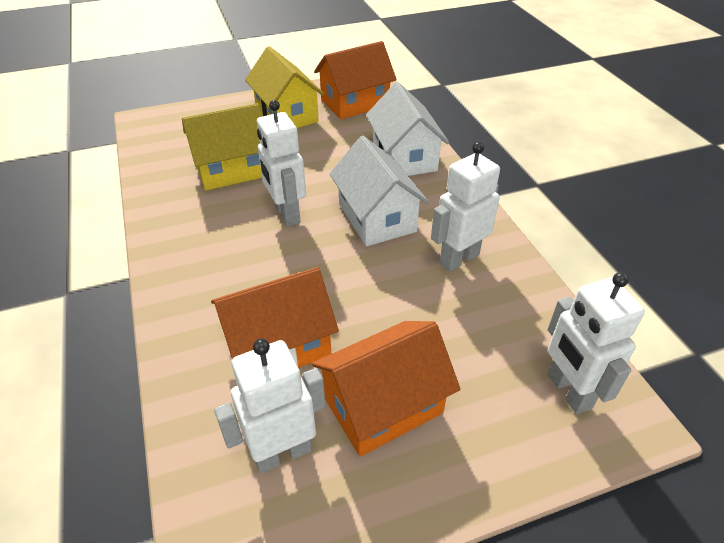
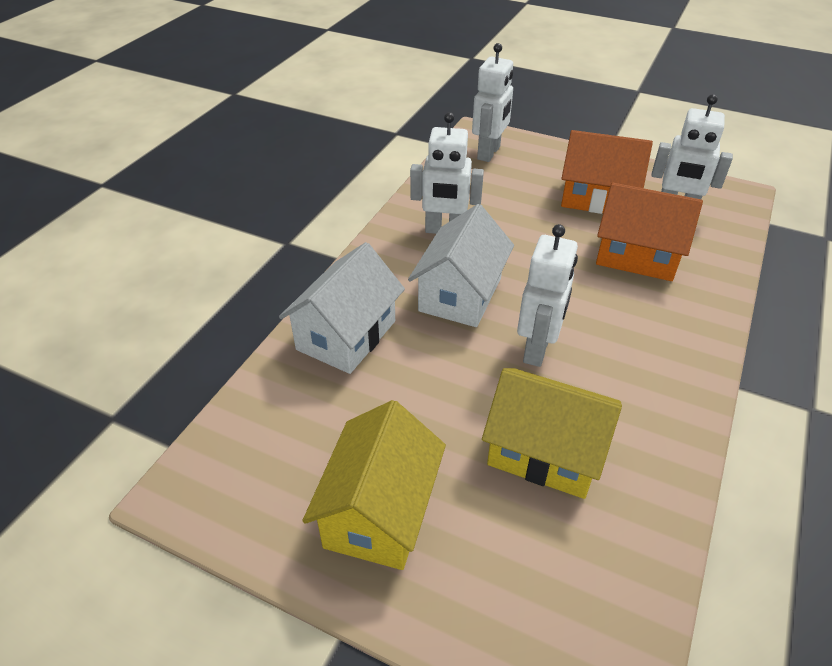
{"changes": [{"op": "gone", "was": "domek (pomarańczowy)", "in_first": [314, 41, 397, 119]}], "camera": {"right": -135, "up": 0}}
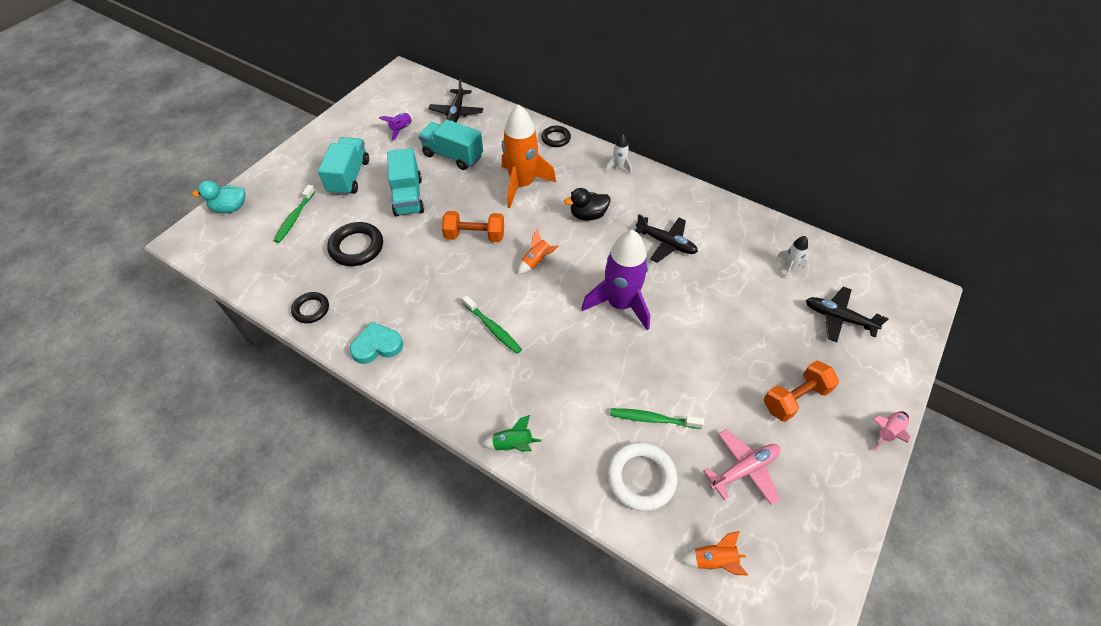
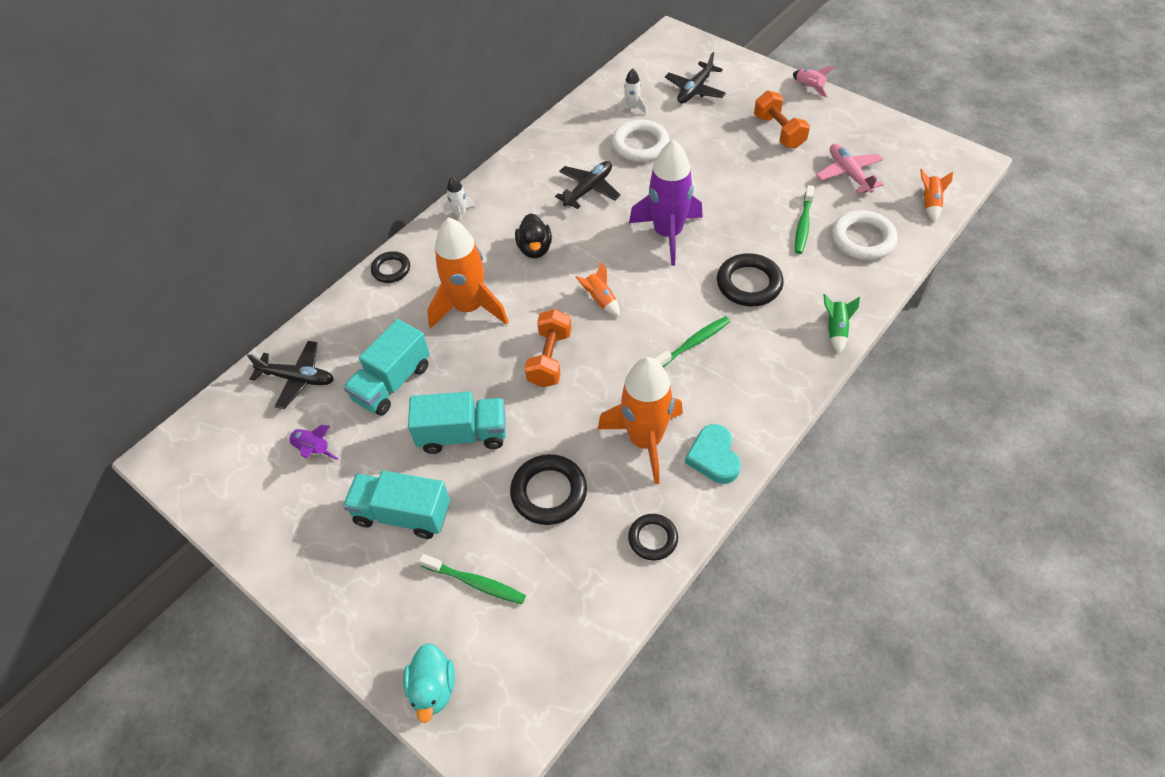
{"changes": [{"op": "new", "now": "pierścień (biały)", "in_second": [612, 119, 670, 162]}, {"op": "new", "now": "pierścień (czarny)", "in_second": [717, 253, 784, 306]}, {"op": "new", "now": "rakieta (pomarańczowy)", "in_second": [598, 357, 683, 485]}], "camera": {"right": -80, "up": 0}}
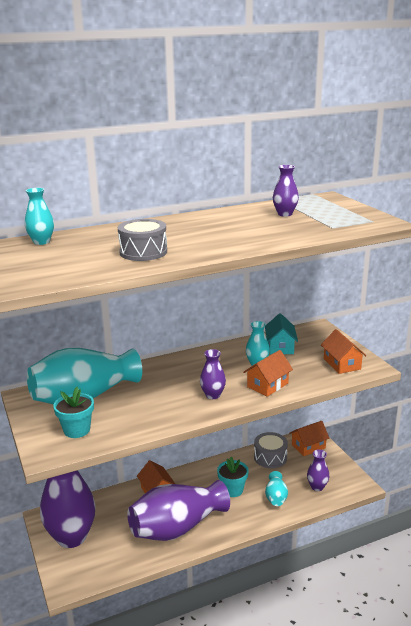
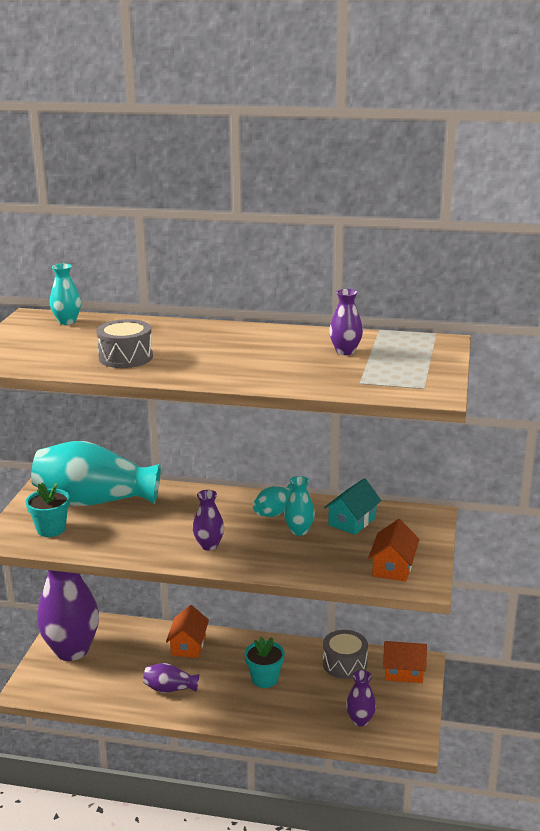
{"changes": [{"op": "gone", "was": "domek (pomarańczowy)", "in_first": [243, 350, 293, 397]}, {"op": "shifted", "was": "wazon (turkusowy)", "in_first": [265, 471, 288, 506], "in_second": [253, 483, 292, 517]}, {"op": "scaled", "was": "wazon (fioletowy)", "in_first": [127, 480, 230, 541], "in_second": [143, 663, 199, 693], "ratio": 0.45}], "camera": {"right": 35, "up": 0}}
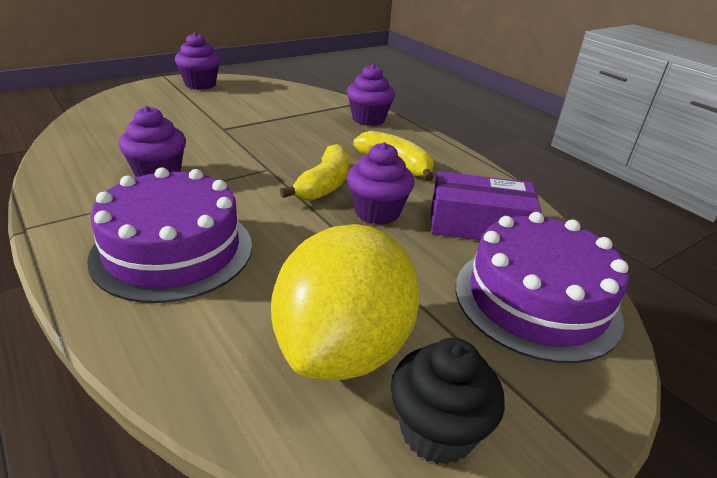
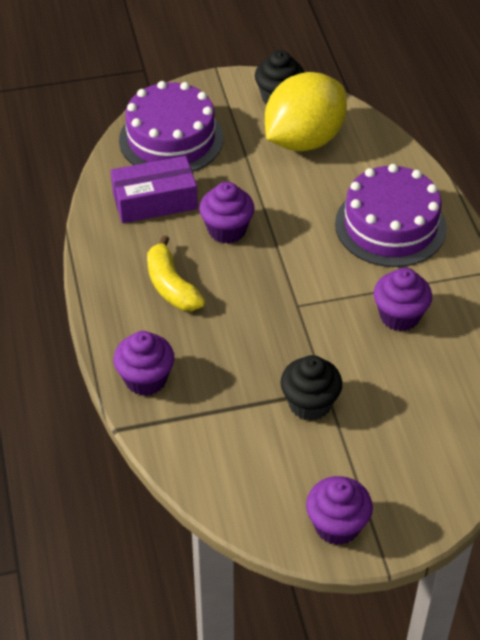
{"changes": [{"op": "gone", "was": "banan (żółty)", "in_first": [280, 144, 349, 201]}, {"op": "rotated", "was": "pudełko (fioletowy)", "in_first": [431, 171, 541, 240], "in_second": [111, 156, 198, 223], "clockwise": -45}, {"op": "new", "now": "muffinka (czarny)", "in_second": [281, 355, 342, 421]}], "camera": {"right": -155, "up": 15}}
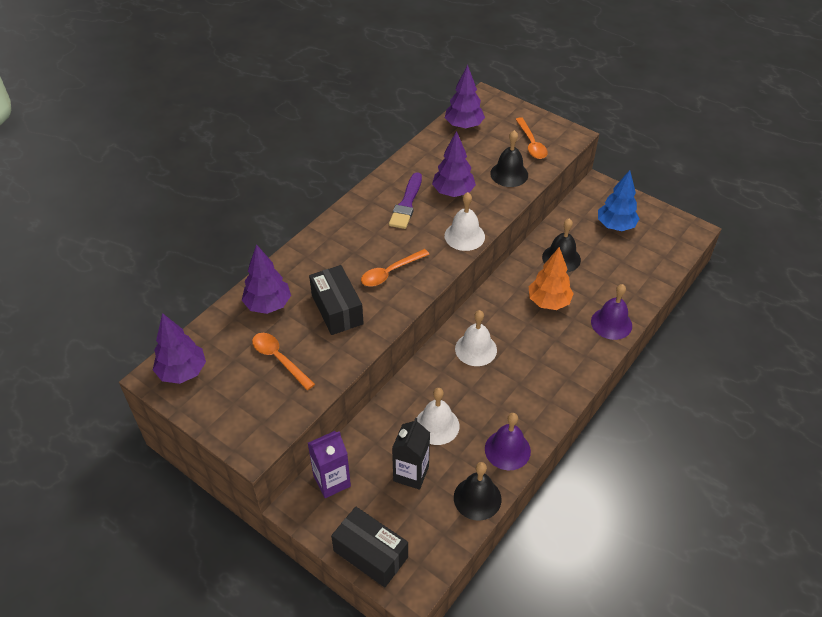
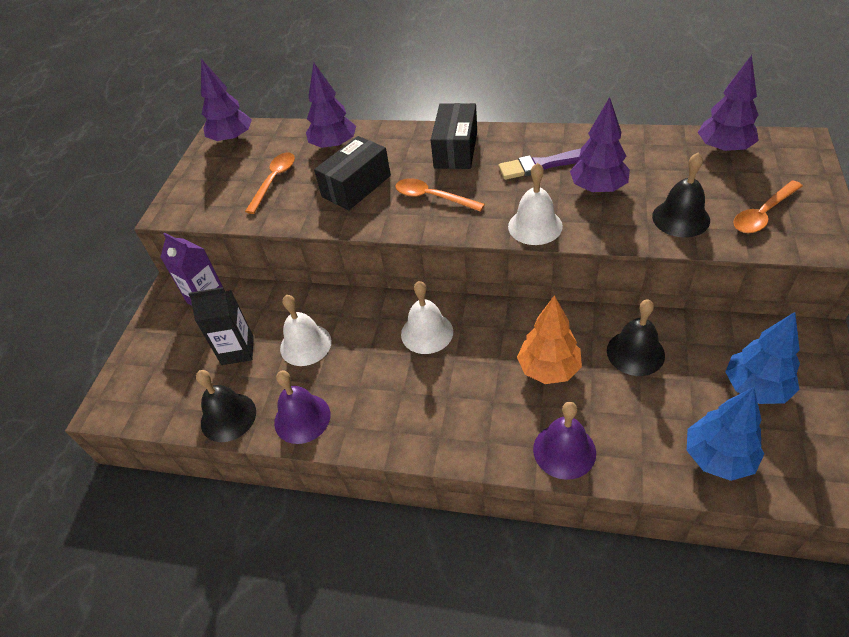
{"changes": [{"op": "shifted", "was": "pudełko (czarny)", "in_first": [331, 507, 408, 587], "in_second": [431, 103, 477, 169]}, {"op": "new", "now": "drzewko (niebieski)", "in_second": [687, 387, 764, 481]}], "camera": {"right": 70, "up": 0}}
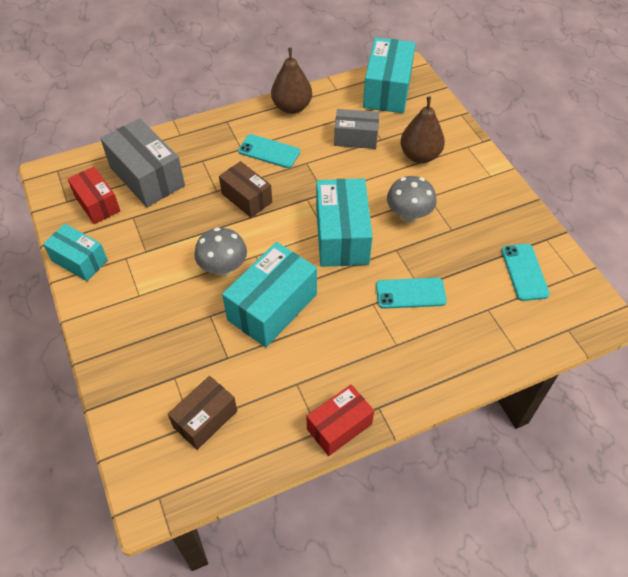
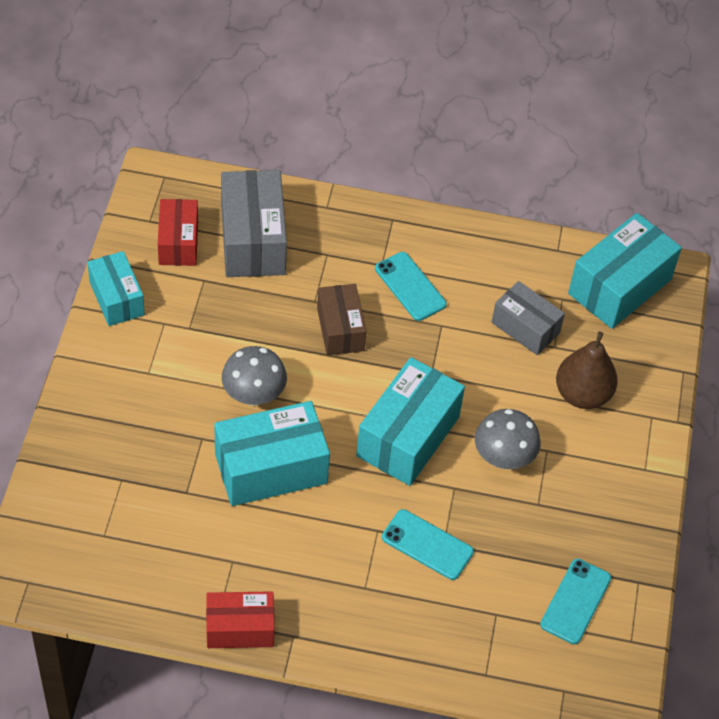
{"changes": [{"op": "gone", "was": "gruszka (brązowy)", "in_first": [271, 48, 312, 114]}, {"op": "gone", "was": "pudełko (brązowy)", "in_first": [168, 376, 237, 450]}], "camera": {"right": 30, "up": 0}}
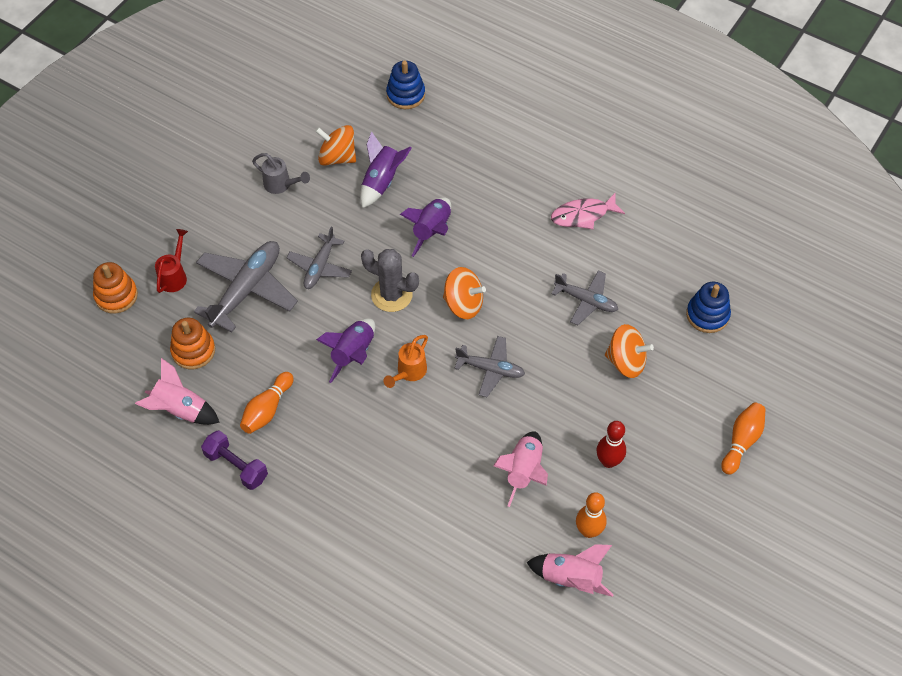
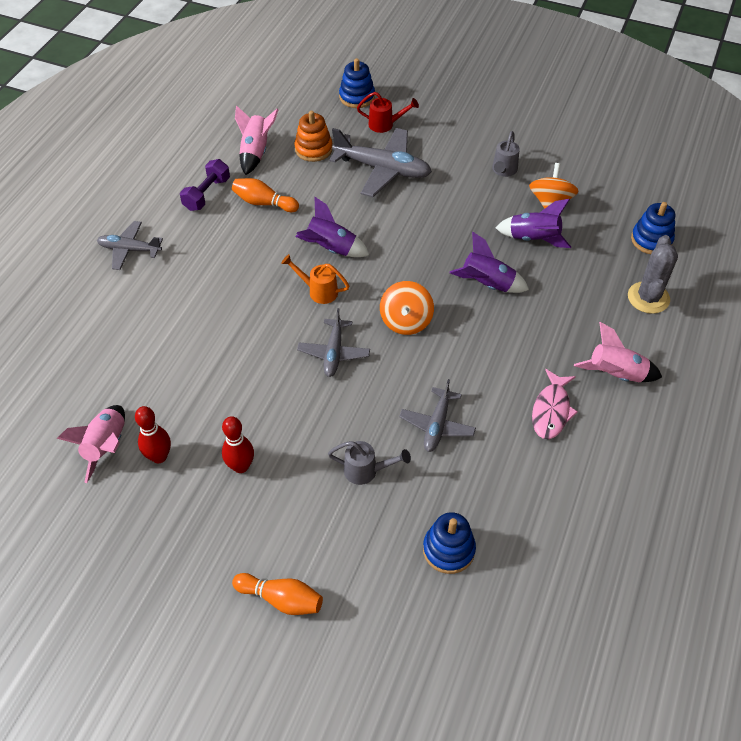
{"changes": [{"op": "rotated", "was": "ryba (różowy)", "in_first": [551, 193, 625, 229], "in_second": [532, 369, 578, 439], "clockwise": -135}, {"op": "shifted", "was": "samolot (szary)", "in_first": [286, 227, 352, 289], "in_second": [97, 221, 163, 270]}, {"op": "shifted", "was": "kaktus (szary)", "in_first": [361, 249, 419, 312], "in_second": [628, 235, 678, 314]}, {"op": "repainted", "was": "zabawka nakładanka (pomarańczowy)", "now": "zabawka nakładanka (niebieski)", "in_first": [93, 262, 138, 314], "in_second": [339, 58, 375, 108]}, {"op": "swapped", "was": "bączek (pomarańczowy)", "now": "konewka (szary)", "in_first": [605, 324, 654, 378], "in_second": [328, 441, 411, 485]}, {"op": "shifted", "was": "rakieta (różowy)", "in_first": [493, 431, 548, 507], "in_second": [574, 322, 662, 382]}, {"op": "repainted", "was": "kręgiel (pomarańczowy)", "now": "kręgiel (czerwony)", "in_first": [576, 492, 607, 538], "in_second": [135, 406, 171, 463]}], "camera": {"right": 80, "up": -5}}
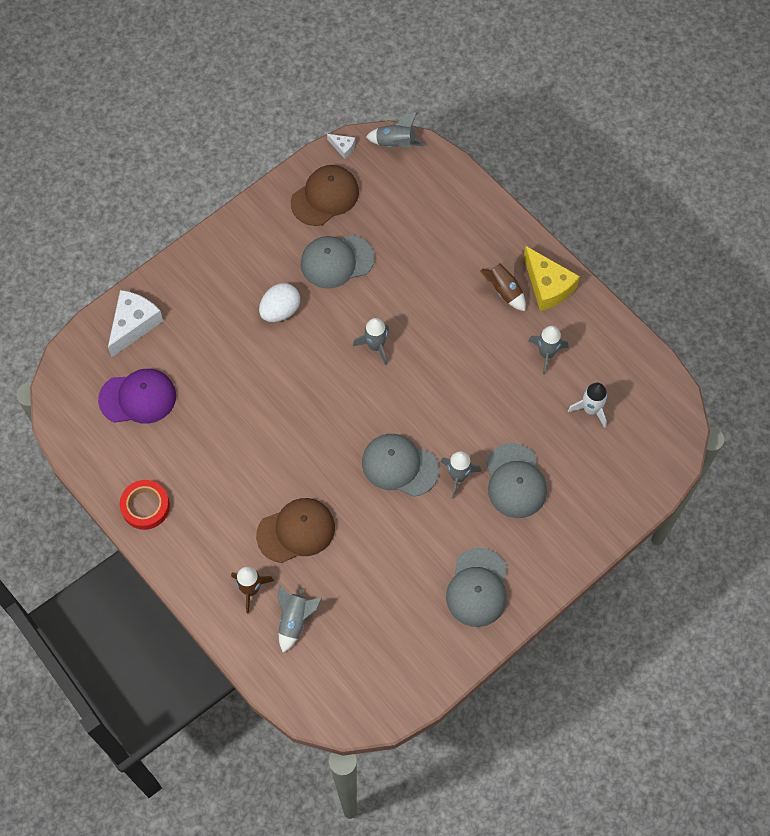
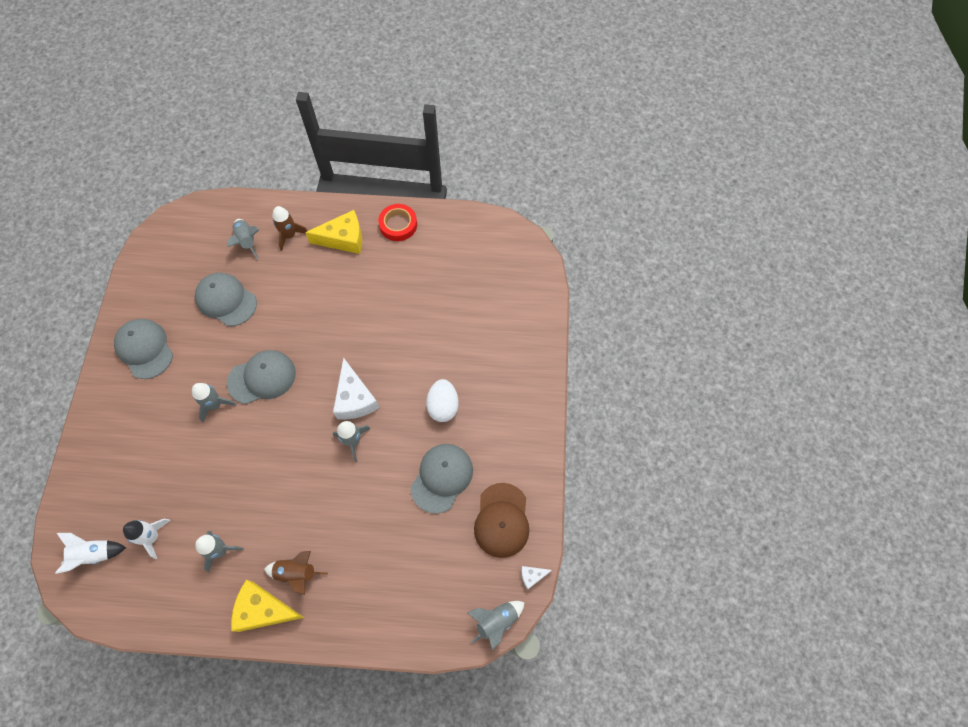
{"changes": [{"op": "shifted", "was": "ser (biały)", "in_first": [108, 290, 163, 357], "in_second": [333, 357, 379, 420]}, {"op": "gone", "was": "czapka (fioletowy)", "in_first": [98, 369, 176, 424]}, {"op": "shifted", "was": "czapka (szary)", "in_first": [486, 443, 547, 518], "in_second": [195, 273, 257, 326]}, {"op": "gone", "was": "czapka (brązowy)", "in_first": [256, 498, 335, 563]}, {"op": "new", "now": "ser (żółty)", "in_second": [305, 210, 362, 254]}, {"op": "new", "now": "rakieta (biały)", "in_second": [55, 533, 126, 574]}], "camera": {"right": 135, "up": 0}}
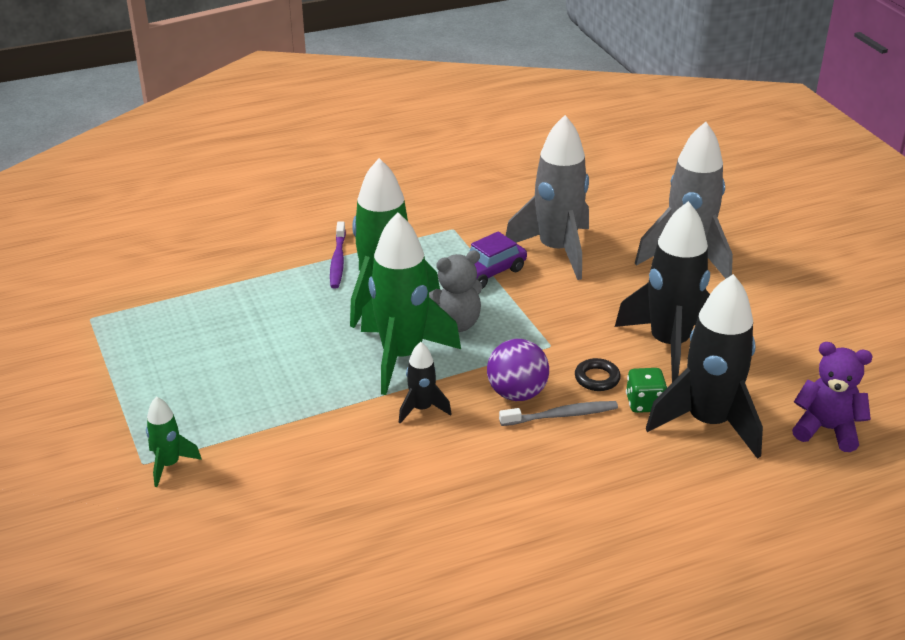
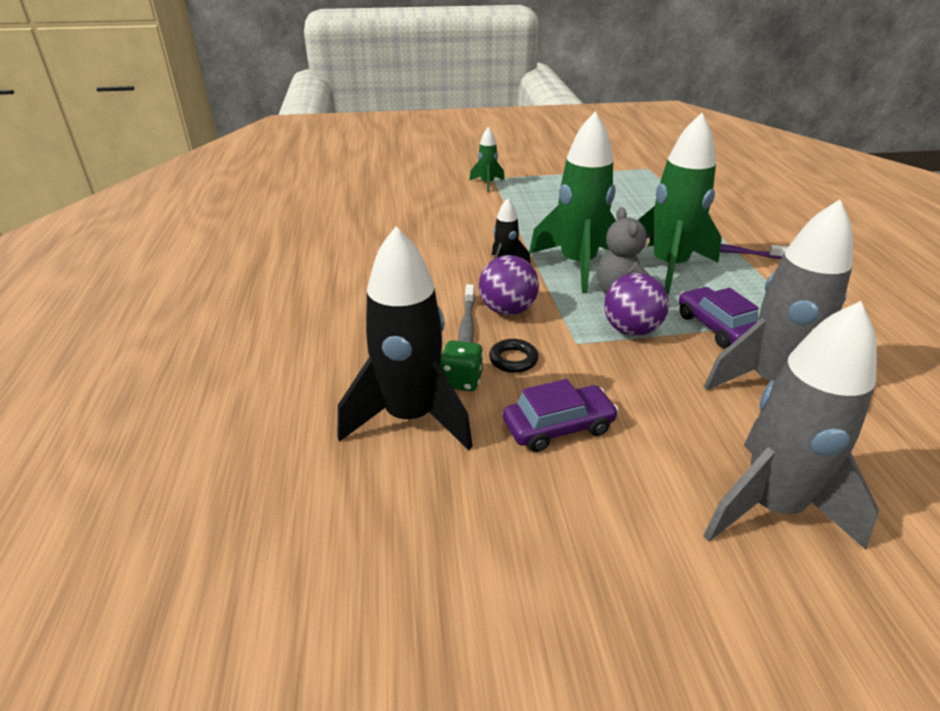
{"changes": [{"op": "swapped", "was": "rakieta (czarny)", "now": "samochód (fioletowy)", "in_first": [615, 201, 710, 383], "in_second": [503, 379, 619, 452]}, {"op": "gone", "was": "miś (fioletowy)", "in_first": [792, 342, 873, 452]}, {"op": "new", "now": "piłka (fioletowy)", "in_second": [604, 273, 669, 336]}], "camera": {"right": 105, "up": 0}}
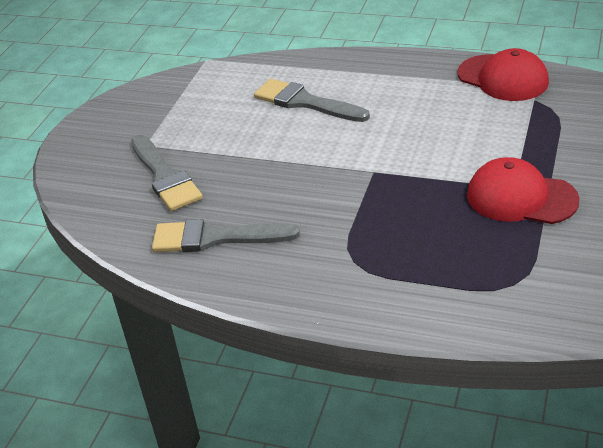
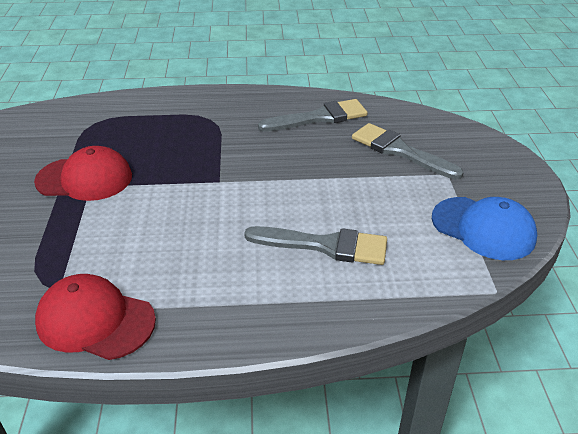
{"changes": [{"op": "new", "now": "czapka (niebieski)", "in_second": [432, 197, 537, 260]}], "camera": {"right": 155, "up": 0}}
